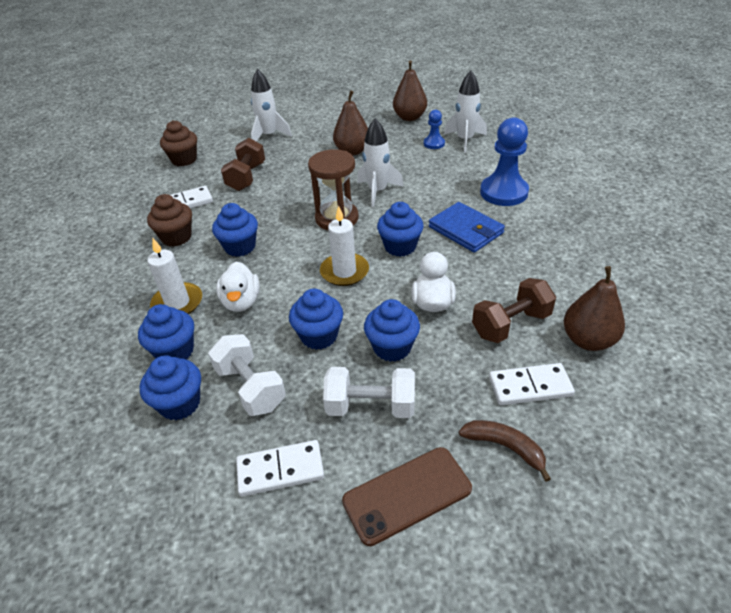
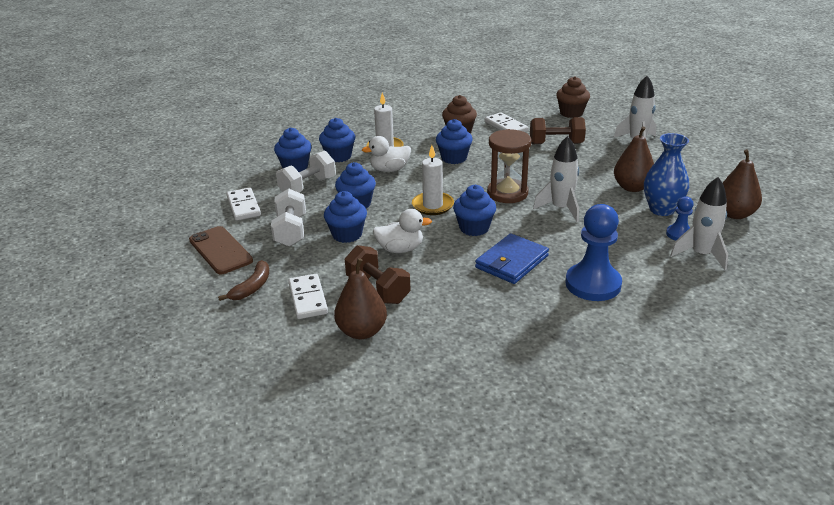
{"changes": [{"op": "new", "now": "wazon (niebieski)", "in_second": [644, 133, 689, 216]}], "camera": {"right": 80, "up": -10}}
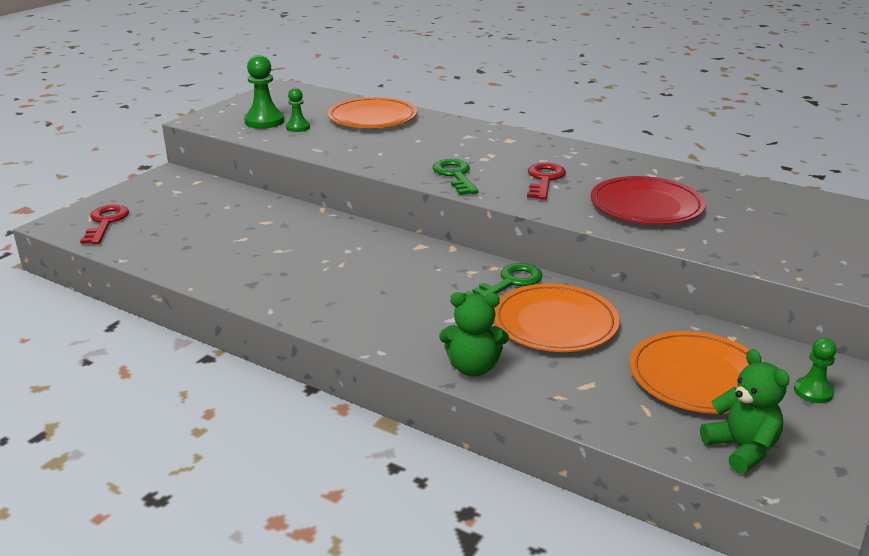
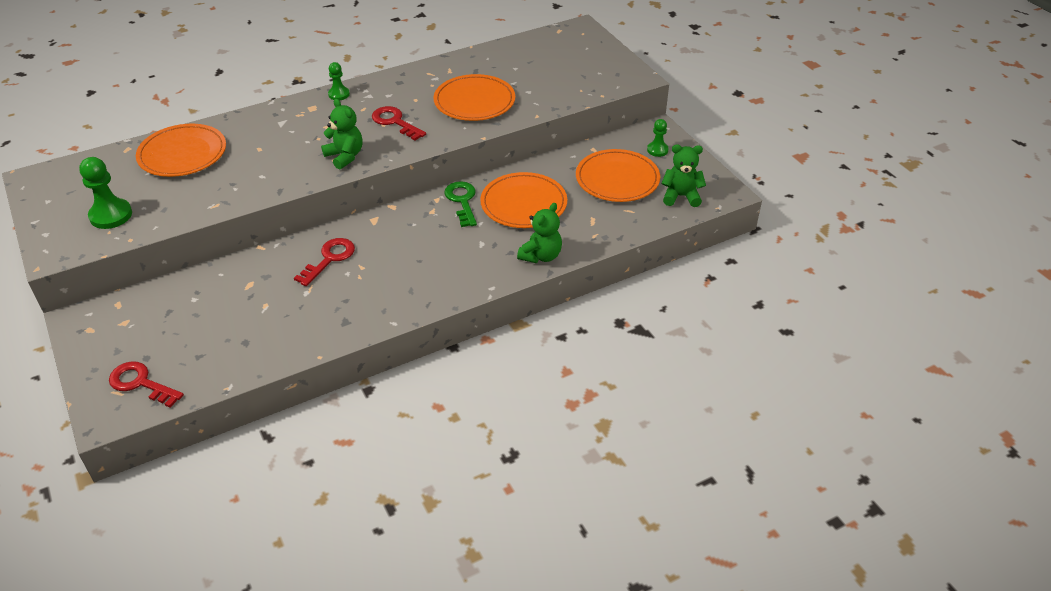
{"changes": [{"op": "shifted", "was": "pionek (zielony)", "in_first": [286, 88, 310, 132], "in_second": [328, 62, 350, 100]}, {"op": "swapped", "was": "klucz (zielony)", "now": "miś (zielony)", "in_first": [433, 159, 479, 195], "in_second": [321, 99, 363, 170]}, {"op": "repainted", "was": "talerz (czerwony)", "now": "talerz (pomarańczowy)", "in_first": [591, 176, 706, 225], "in_second": [434, 74, 515, 121]}, {"op": "new", "now": "klucz (czerwony)", "in_second": [294, 238, 355, 286]}], "camera": {"right": -60, "up": 15}}
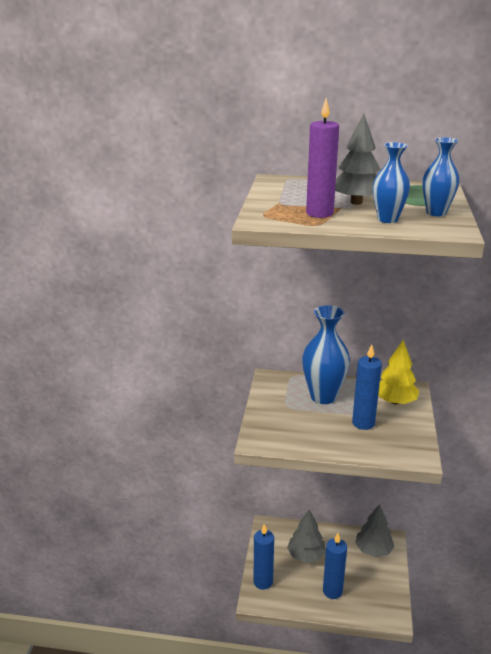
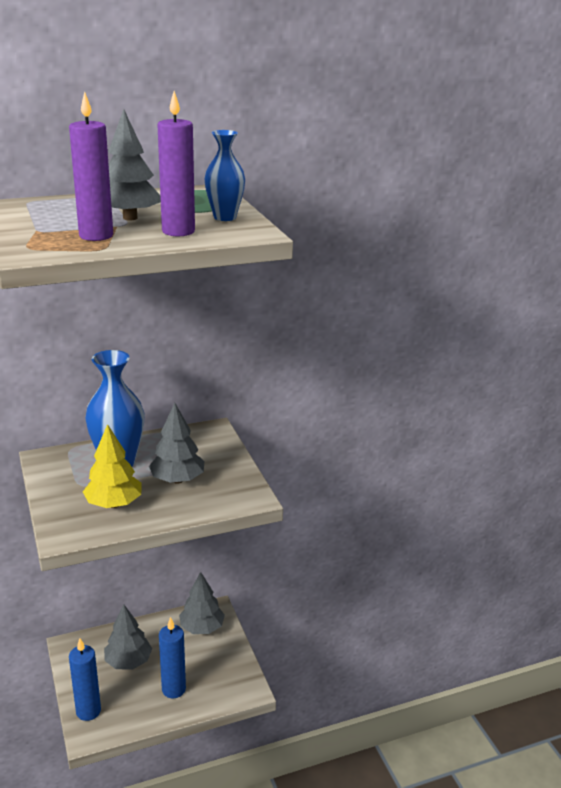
{"changes": [{"op": "swapped", "was": "wazon (niebieski)", "now": "świeca (fioletowy)", "in_first": [373, 142, 410, 223], "in_second": [157, 91, 195, 236]}, {"op": "shifted", "was": "drzewko (żółty)", "in_first": [378, 340, 419, 405], "in_second": [83, 424, 142, 508]}, {"op": "swapped", "was": "świeca (niebieski)", "now": "drzewko (szary)", "in_first": [352, 344, 382, 430], "in_second": [149, 403, 204, 484]}], "camera": {"right": -30, "up": 0}}
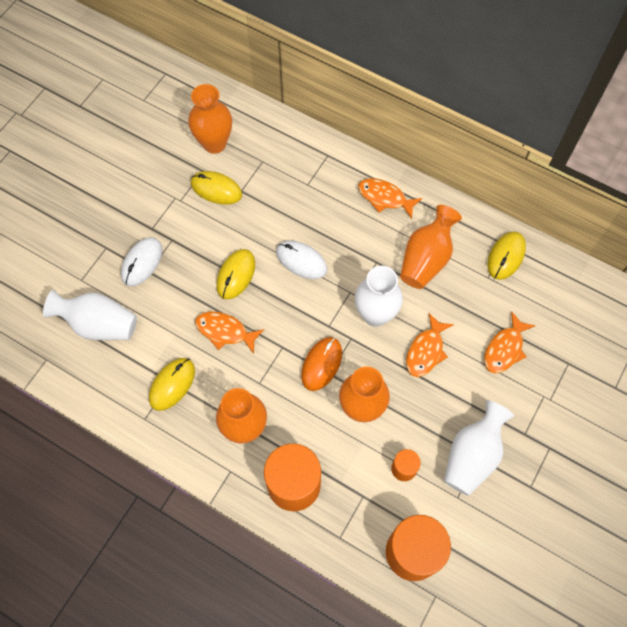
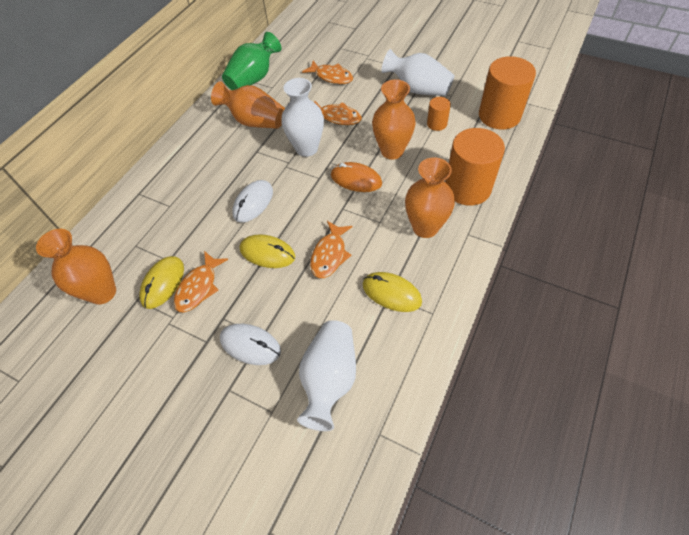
{"changes": [{"op": "shifted", "was": "ryba (pomarańczowy)", "in_first": [358, 178, 422, 219], "in_second": [174, 251, 228, 312]}, {"op": "swapped", "was": "myszka (żółty)", "now": "wazon (zielony)", "in_first": [487, 231, 526, 280], "in_second": [222, 32, 282, 90]}], "camera": {"right": -90, "up": -10}}
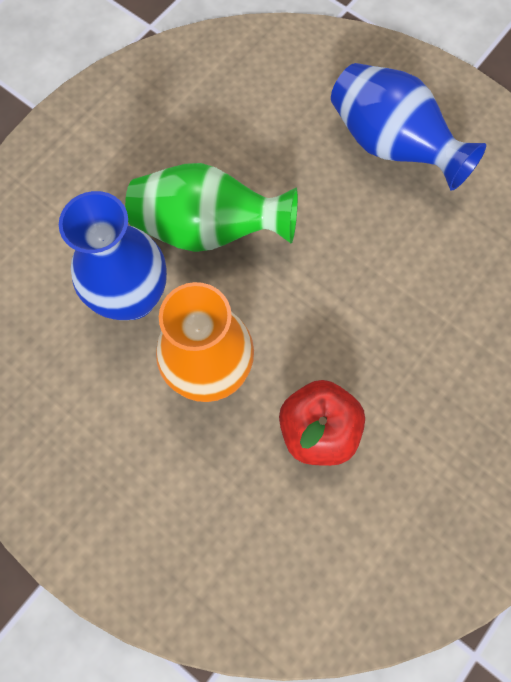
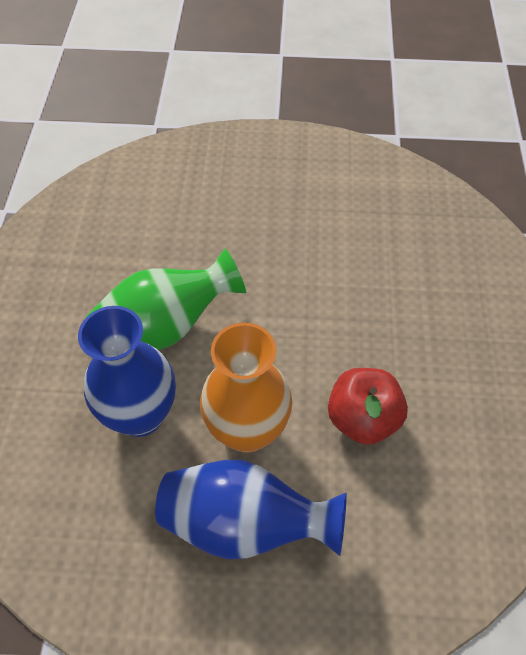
{"changes": [{"op": "shifted", "was": "wazon (niebieski)", "in_first": [331, 63, 486, 191], "in_second": [155, 460, 347, 560]}], "camera": {"right": -35, "up": -15}}
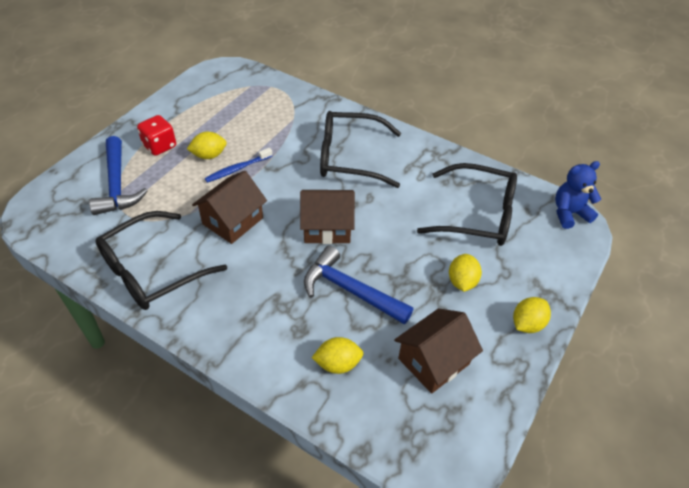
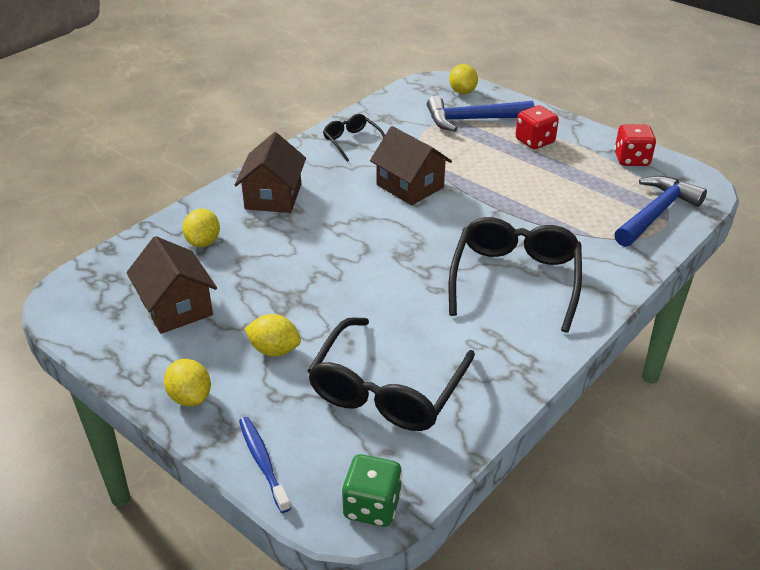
{"changes": [{"op": "shifted", "was": "cytryna (żółty)", "in_first": [187, 132, 227, 159], "in_second": [449, 64, 478, 94]}, {"op": "shifted", "was": "szczoteczka do zębów (niebieski)", "in_first": [205, 148, 272, 183], "in_second": [239, 417, 291, 513]}, {"op": "swapped", "was": "miś (niebieski)", "now": "kostka do gry (zielony)", "in_first": [555, 161, 601, 229], "in_second": [341, 454, 402, 527]}, {"op": "shifted", "was": "domek (brązowy)", "in_first": [300, 190, 355, 244], "in_second": [235, 132, 306, 213]}, {"op": "scaled", "was": "okulary (czarny)", "in_first": [96, 211, 227, 310], "in_second": [323, 114, 385, 162], "ratio": 0.53}, {"op": "shifted", "was": "młotek (niebieski)", "in_first": [304, 245, 413, 325], "in_second": [614, 176, 707, 247]}, {"op": "new", "now": "kostka do gry (czerwony)", "in_second": [614, 124, 656, 166]}], "camera": {"right": 100, "up": -10}}
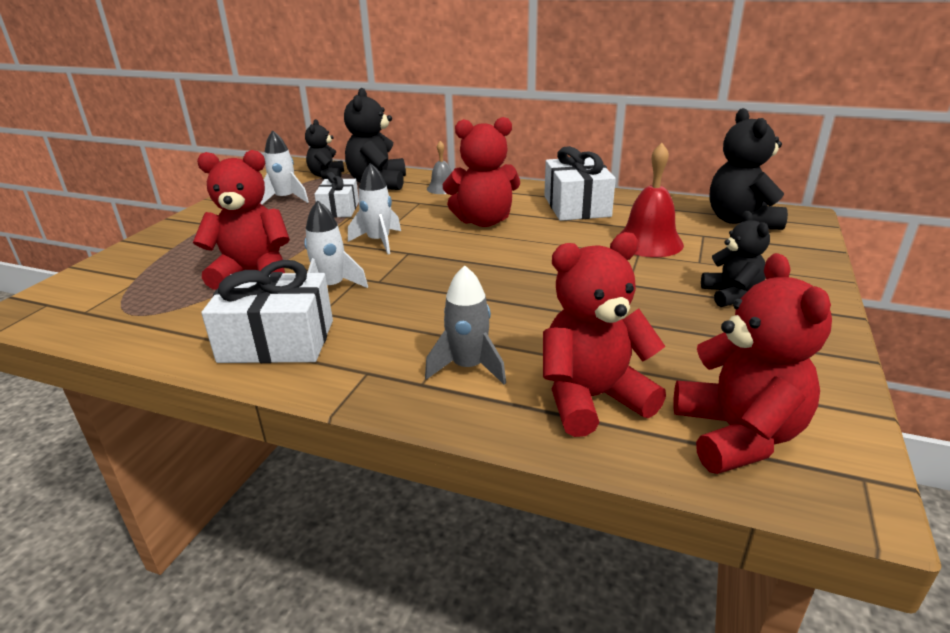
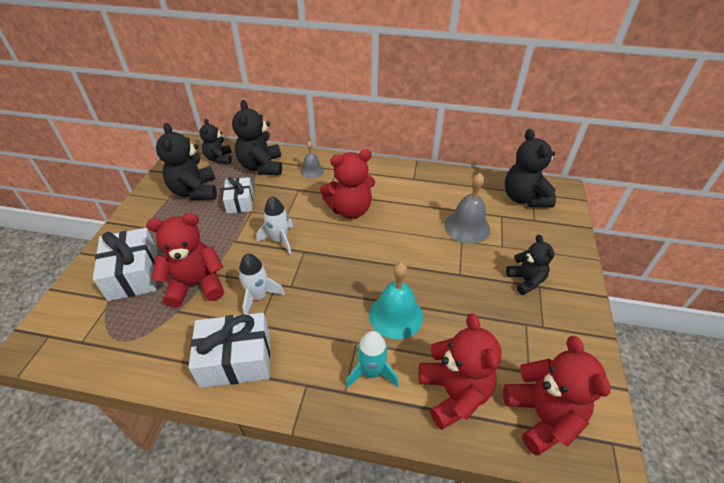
{"changes": [{"op": "swapped", "was": "rakieta (biały)", "now": "miś (czarny)", "in_first": [260, 130, 309, 204], "in_second": [156, 123, 217, 200]}, {"op": "repainted", "was": "dzwonek (czerwony)", "now": "dzwonek (szary)", "in_first": [619, 143, 684, 257], "in_second": [444, 173, 490, 244]}, {"op": "shifted", "was": "prezent (biały)", "in_first": [544, 146, 616, 221], "in_second": [93, 228, 158, 301]}, {"op": "rotated", "was": "miś (czerwony)", "in_first": [543, 232, 666, 437], "in_second": [419, 313, 502, 430], "clockwise": 105}, {"op": "repainted", "was": "rakieta (szary)", "now": "rakieta (turkusowy)", "in_first": [425, 265, 506, 385], "in_second": [346, 331, 399, 388]}, {"op": "new", "now": "dzwonek (turkusowy)", "in_second": [369, 262, 423, 339]}], "camera": {"right": -10, "up": 15}}
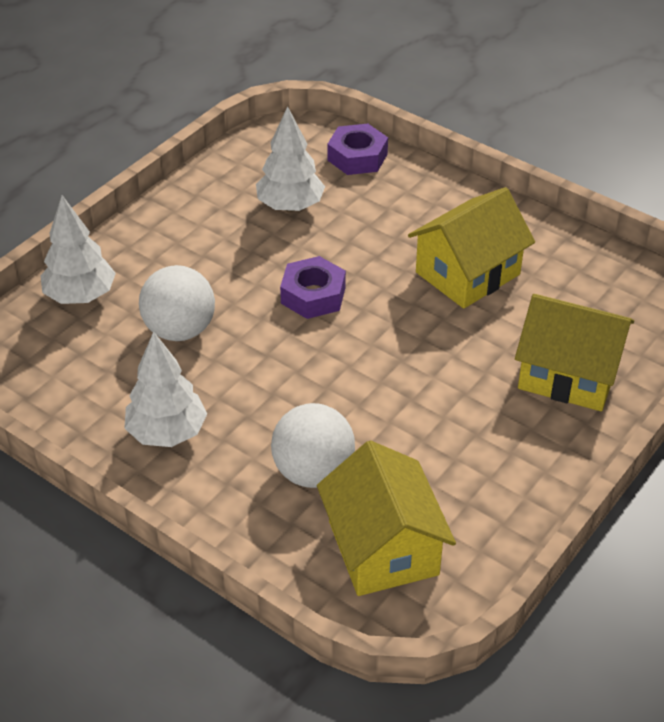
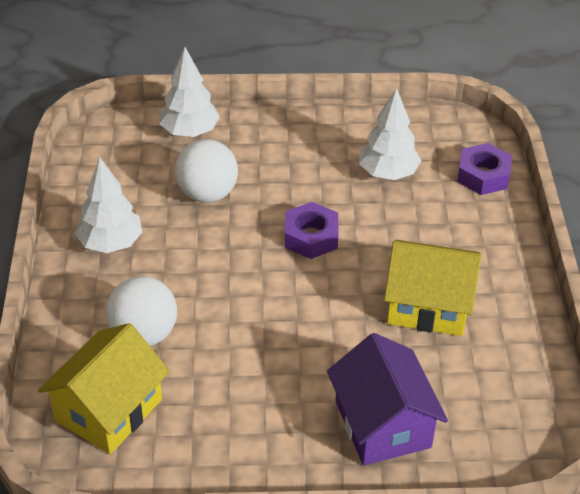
{"changes": [{"op": "repainted", "was": "domek (żółty)", "now": "domek (fioletowy)", "in_first": [515, 294, 634, 411], "in_second": [327, 333, 448, 466]}], "camera": {"right": 50, "up": 0}}
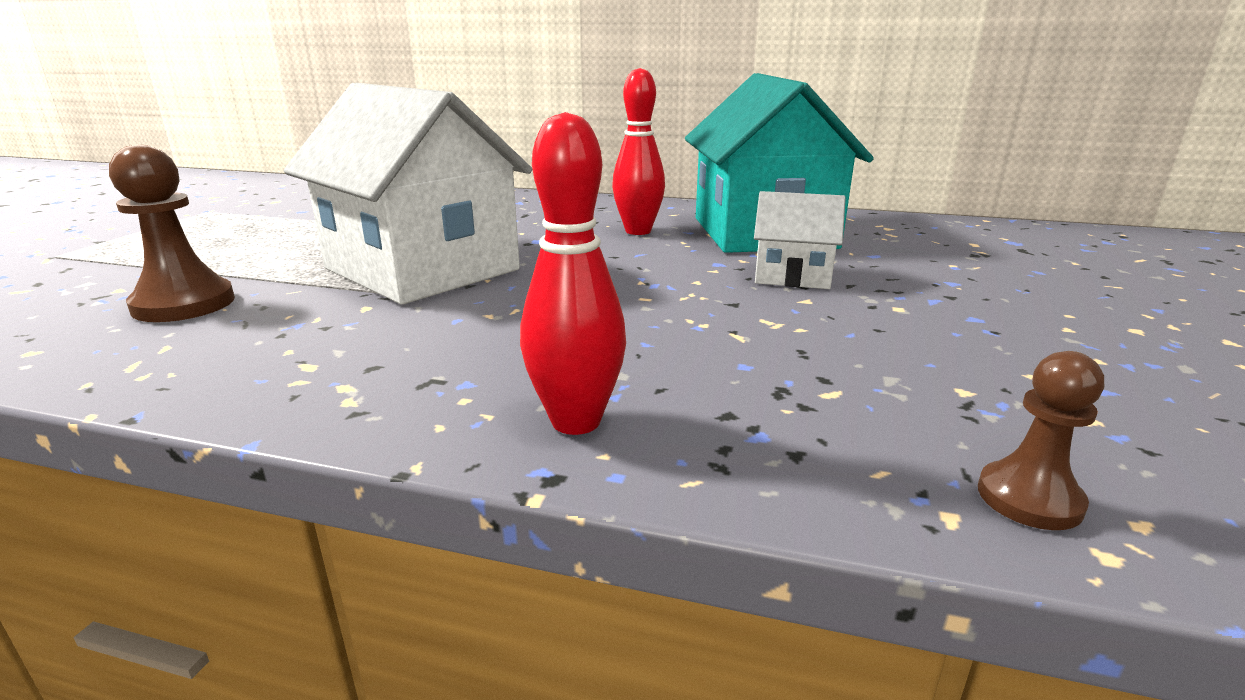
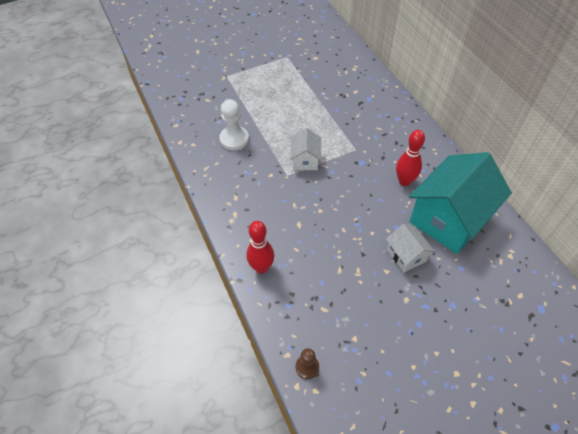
{"changes": [{"op": "scaled", "was": "domek (biały)", "in_first": [284, 83, 532, 304], "in_second": [290, 128, 321, 170], "ratio": 0.47}, {"op": "repainted", "was": "pionek (brązowy)", "now": "pionek (biały)", "in_first": [109, 145, 235, 322], "in_second": [219, 99, 249, 150]}], "camera": {"right": 50, "up": 30}}
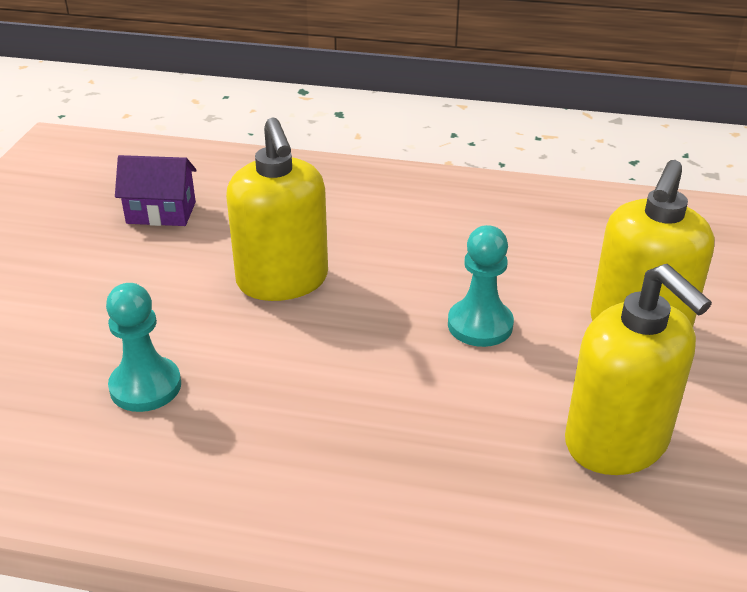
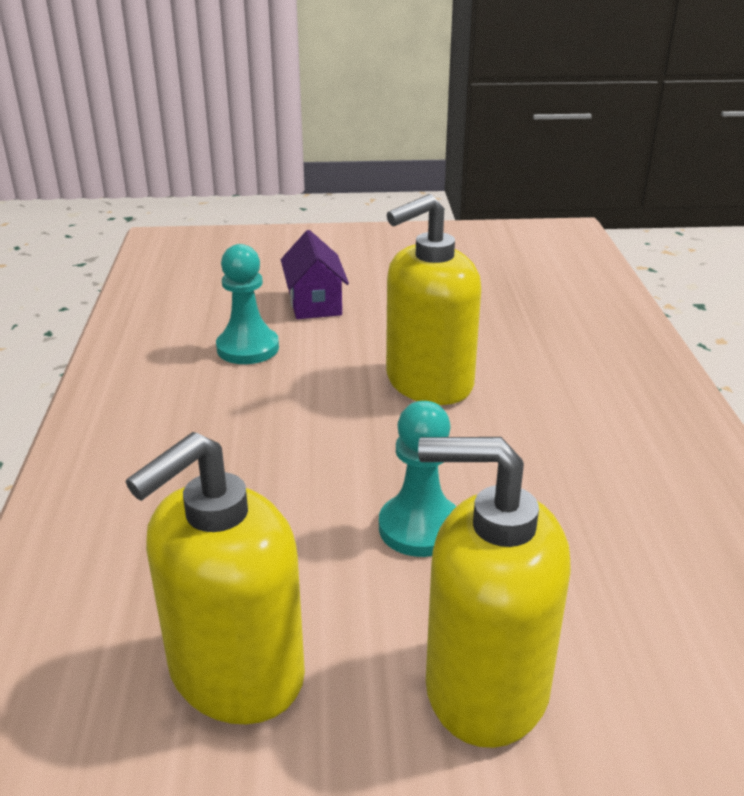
{"changes": [{"op": "shifted", "was": "domek (fioletowy)", "in_first": [115, 155, 197, 226], "in_second": [281, 230, 349, 319]}], "camera": {"right": 75, "up": -5}}
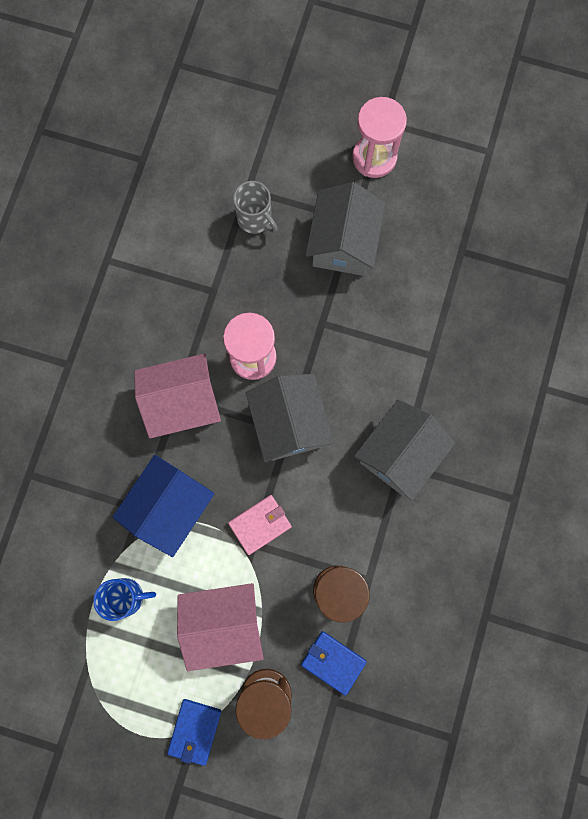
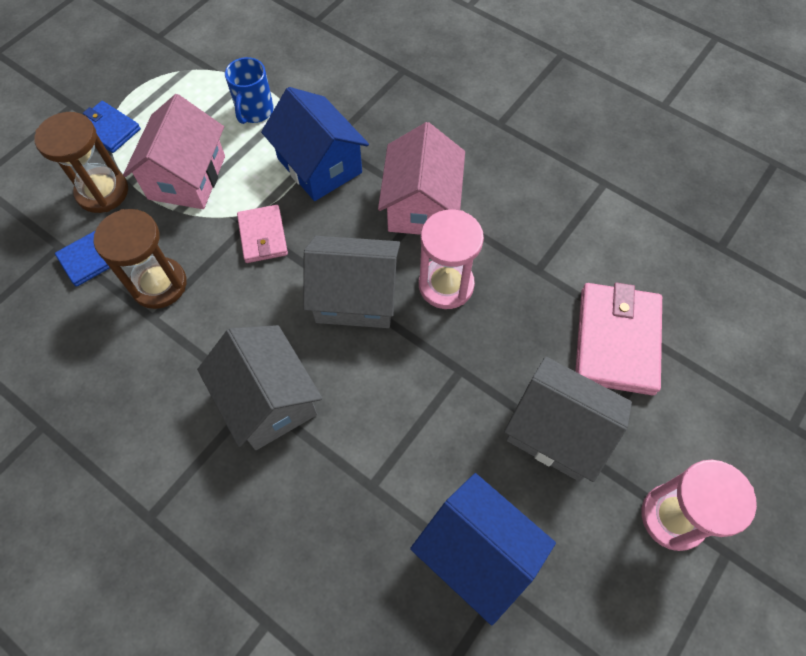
{"changes": [{"op": "swapped", "was": "kubek (szary)", "now": "portfel (różowy)", "in_first": [233, 181, 278, 234], "in_second": [575, 283, 662, 395]}, {"op": "new", "now": "domek (niebieski)", "in_second": [410, 473, 556, 625]}], "camera": {"right": 110, "up": -15}}
